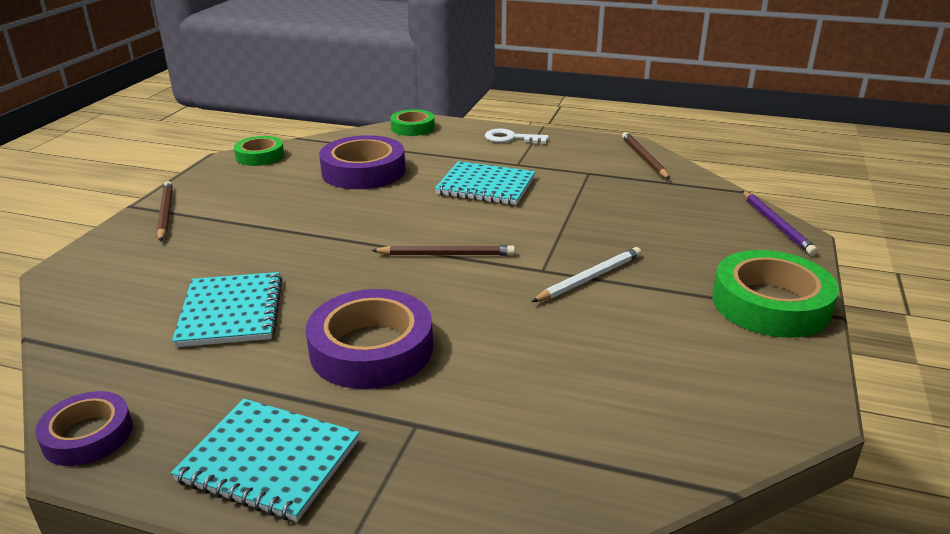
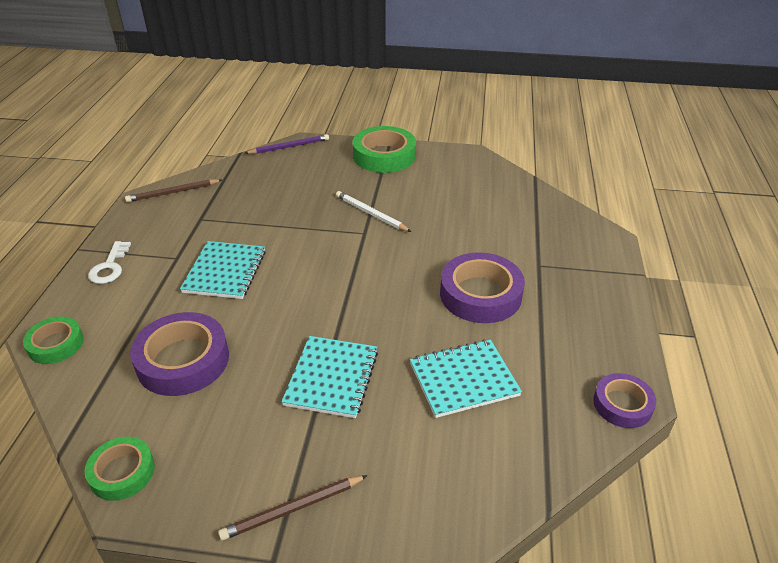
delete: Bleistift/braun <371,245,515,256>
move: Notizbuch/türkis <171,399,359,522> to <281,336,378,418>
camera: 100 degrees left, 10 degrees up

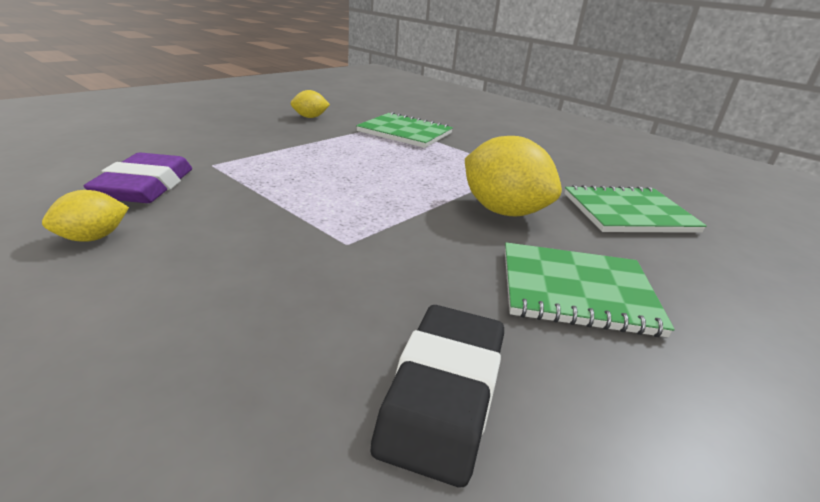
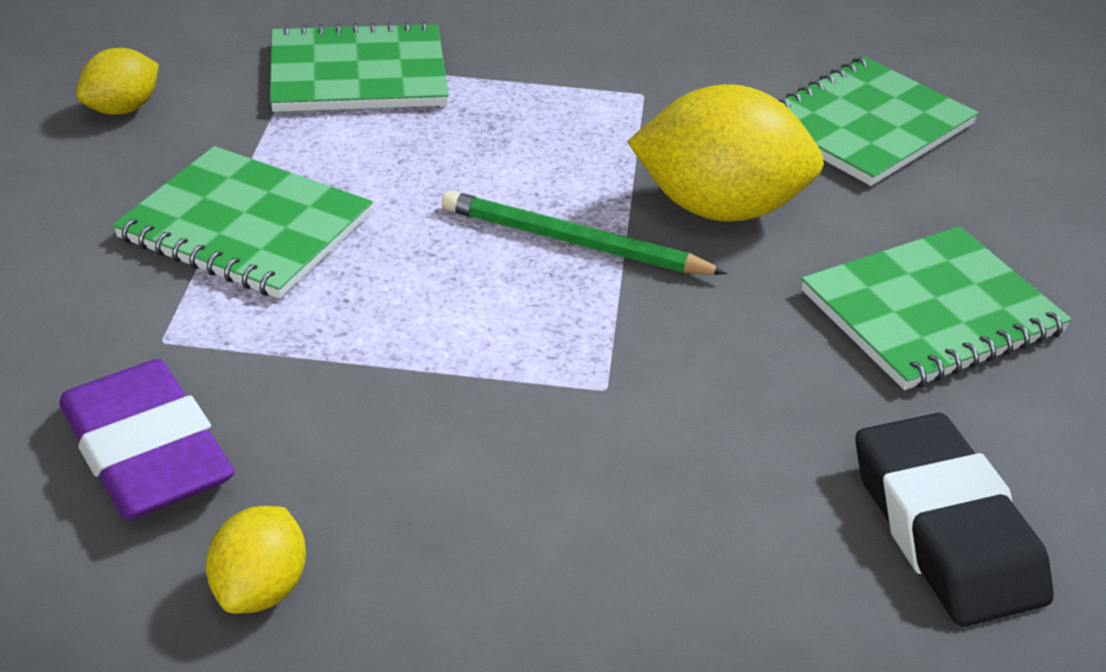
insert: Notizbuch/grün <112,146,373,299>; Bleistift/grün <442,190,727,275>
camera: 35 degrees left, 10 degrees up

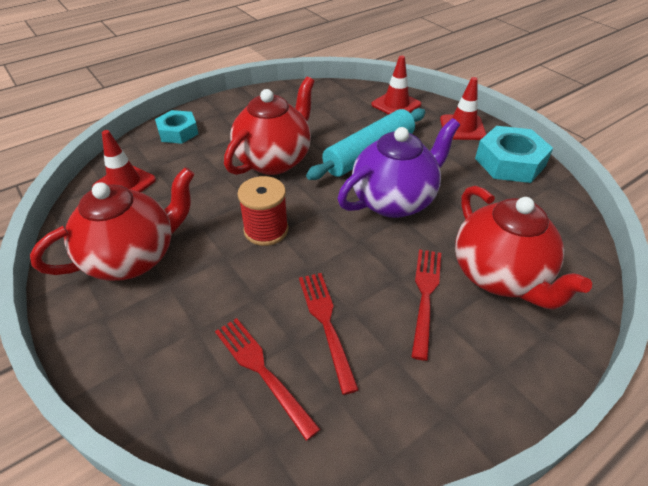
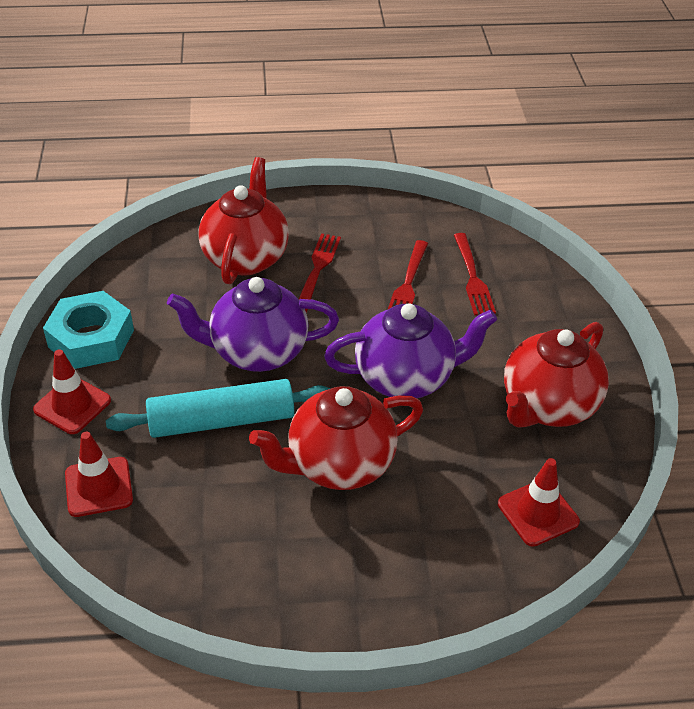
delete: Sechskantmutter/türkis <155,110,198,144>
replace: Garnrolle/rot <237,176,288,246> to Teekanne/lila <324,303,497,398>
rotate: Teekanne/rot <30,167,195,281> = <504,322,609,428> 45 degrees counterclockwise; Gabel/rot <411,249,441,361> = <299,233,341,313> 150 degrees clockwise
camera: 150 degrees left, 0 degrees up

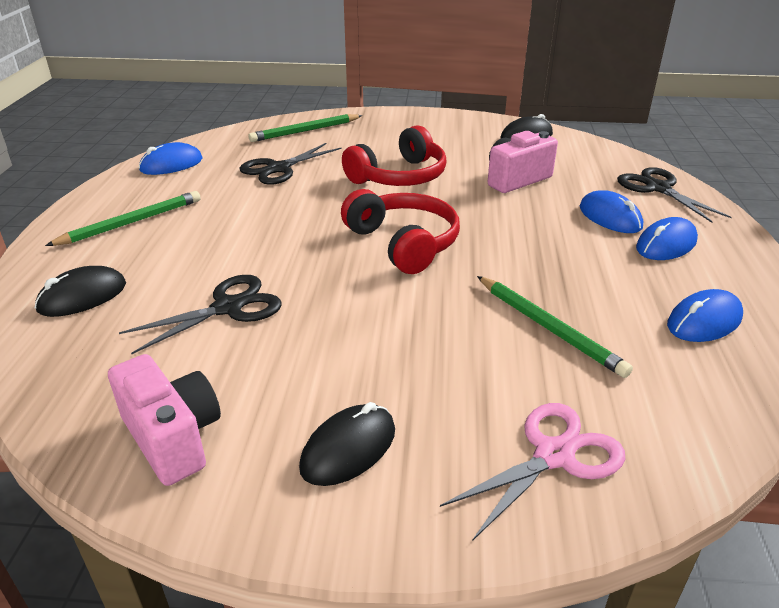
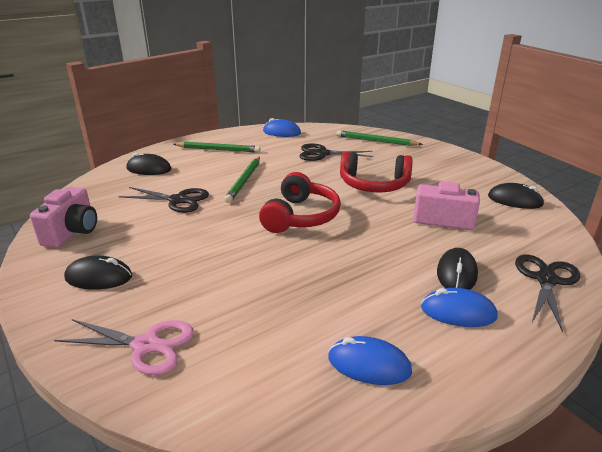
move: Bleistift/grün <477,276,633,378> to <224,157,260,203>
recolor: Computermaus/blau <580,190,643,233> to Computermaus/schwarz <437,248,478,290>
camera: 50 degrees right, 5 degrees down

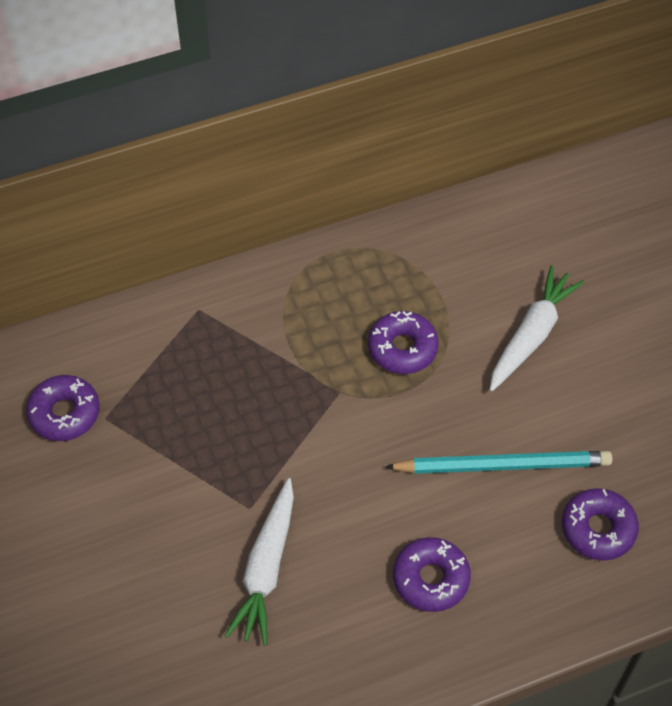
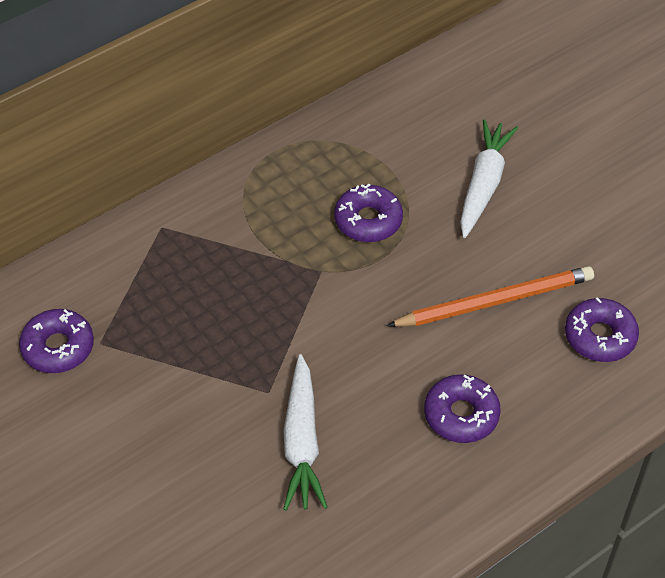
recolor: Bleistift/türkis <385,451,612,474> to Bleistift/orange <387,266,594,327>
camera: 15 degrees left, 5 degrees down

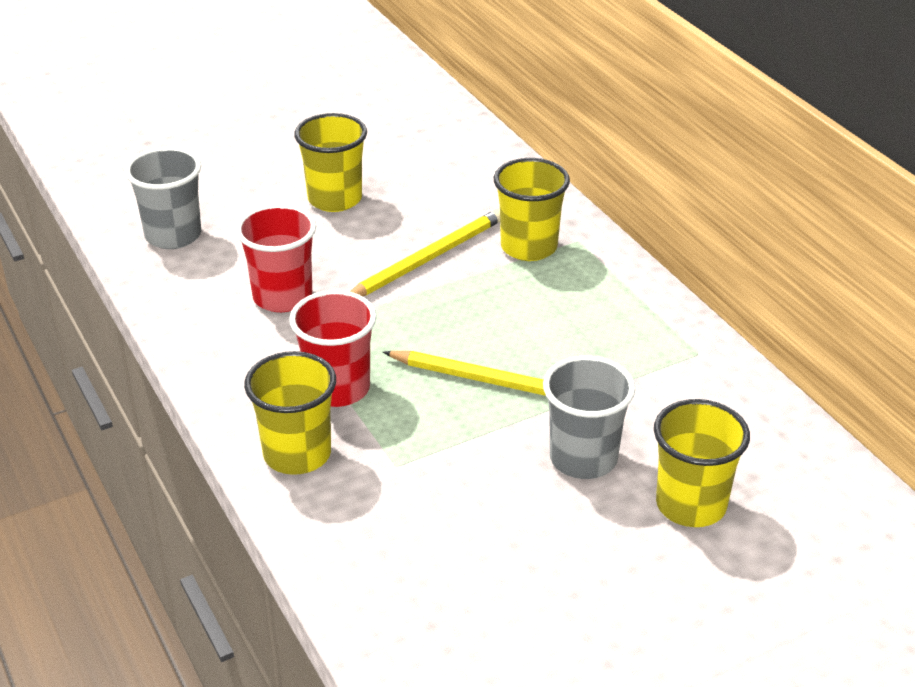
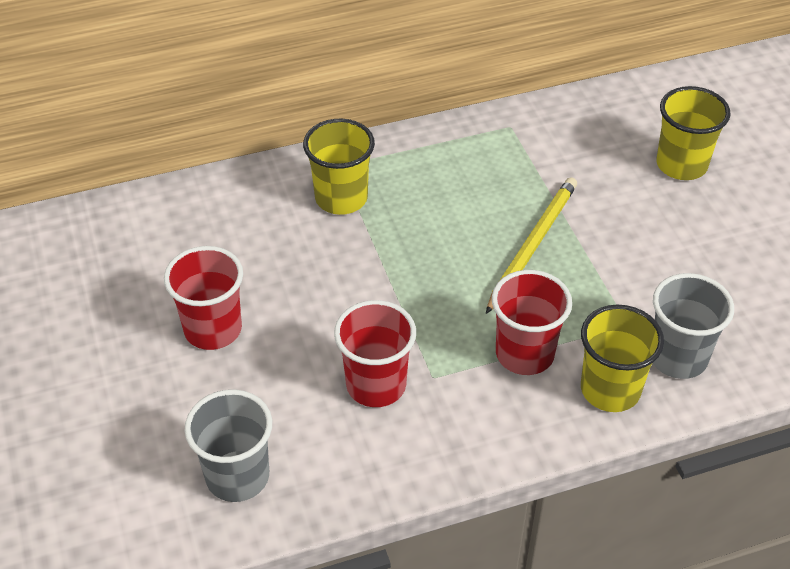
delete: Bleistift/gelb <350,209,500,296>
move: Becher/grau <543,356,635,479> to <653,273,734,379>
recolor: Becher/gelb <294,113,367,212> to Becher/rot <164,246,243,350>
camera: 80 degrees left, 10 degrees up

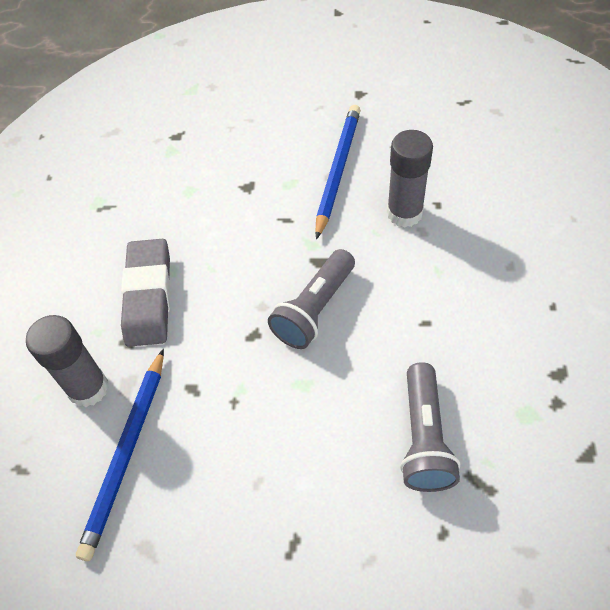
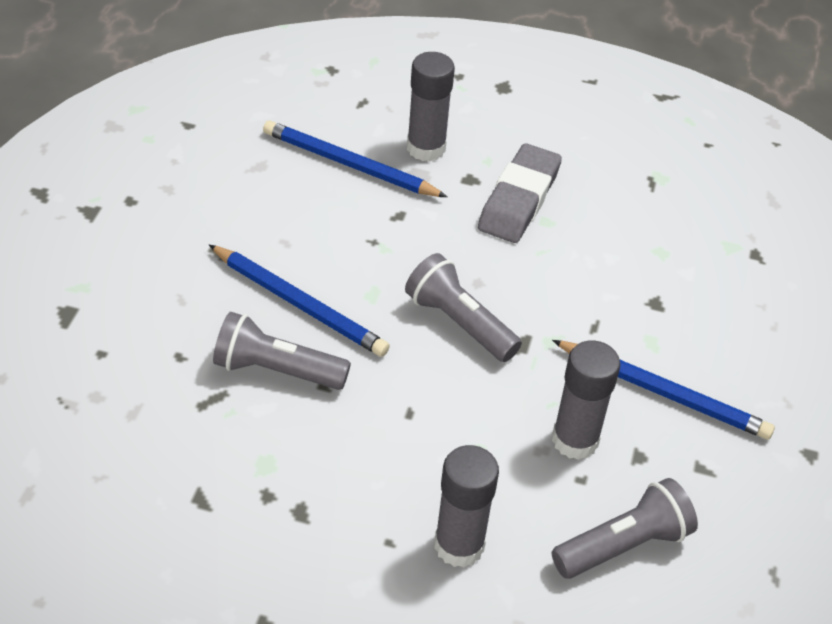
insert: Bleistift/blau <209,245,390,357>; Klebestift/grau <434,445,499,567>; Taschenlampe/grau <552,478,698,579>
rotate: Radiergummi/grau <121,239,171,347> = <478,143,562,243> 75 degrees counterclockwise
camera: 95 degrees right, 10 degrees down

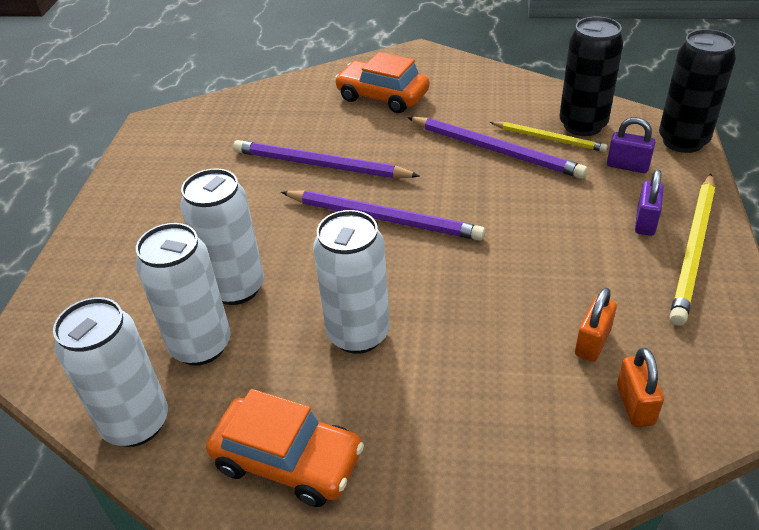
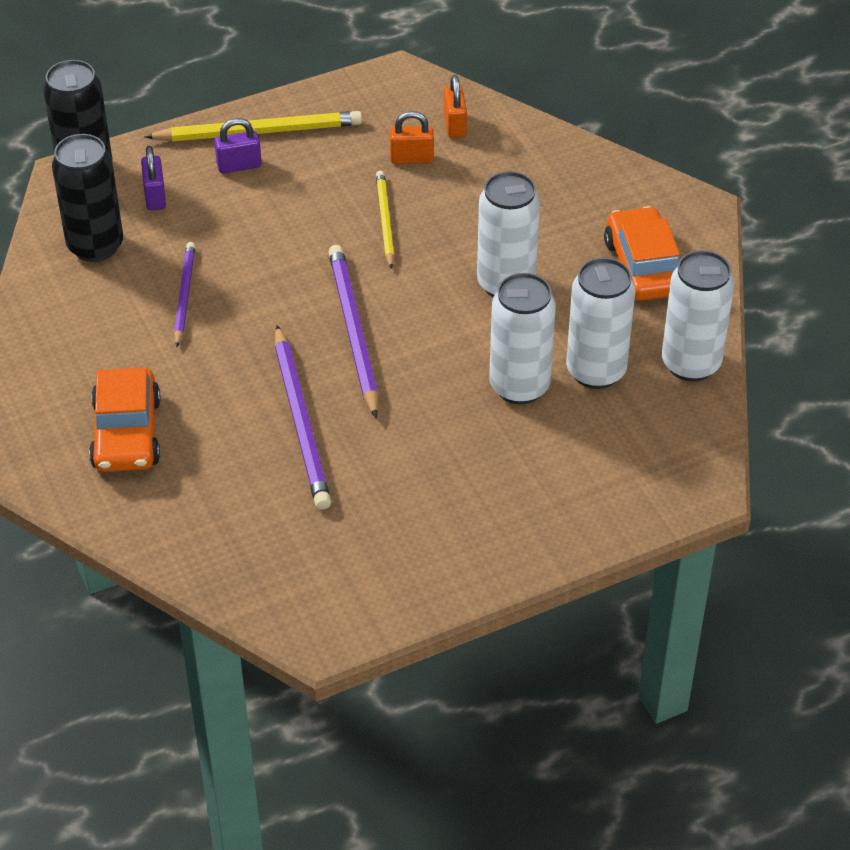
move: Bleistift/gelb <490,122,608,152> to <376,171,394,269>
rotate: Vorhängeschloss/orange <617,348,664,427> = <444,75,467,138> 60 degrees counterclockwise
resize: Bleistift/lila <407,117,587,179> = <174,242,195,347> x0.62
camera: 125 degrees left, 5 degrees up

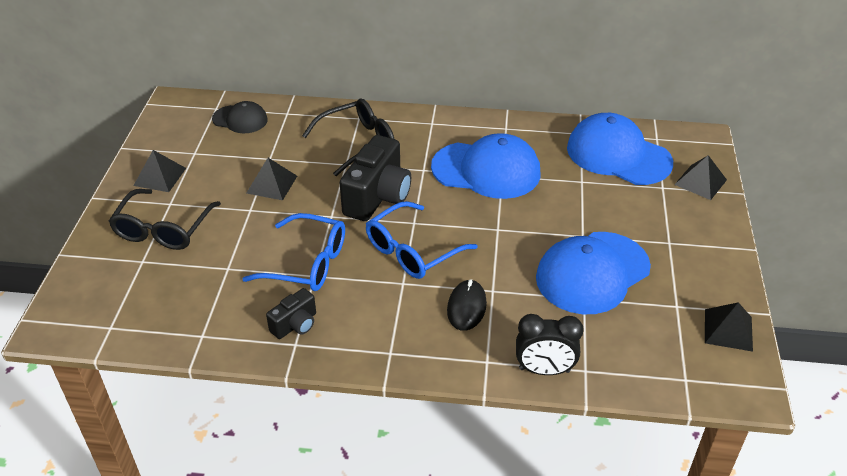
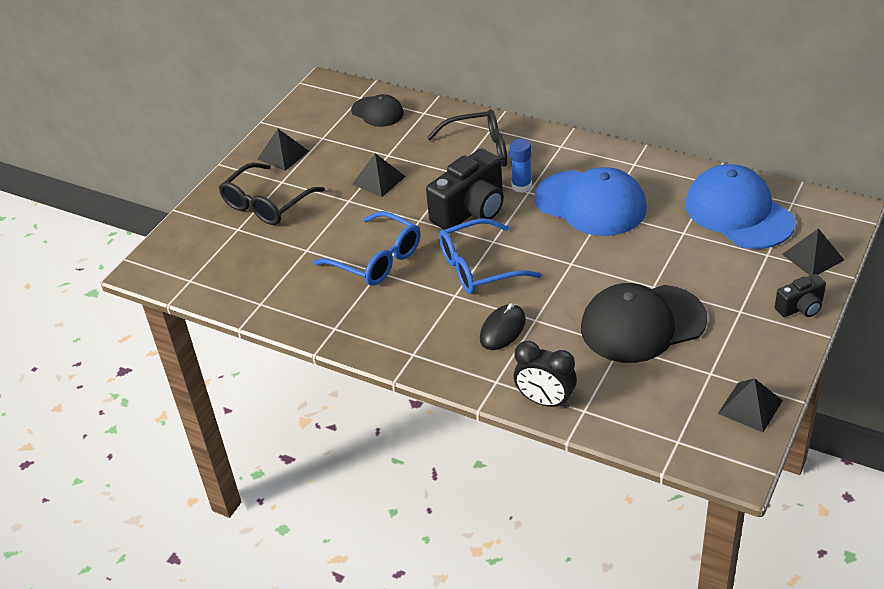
insert: Klebestift/blau <510,139,532,193>
move: Kamera/schwarz <266,288,316,339> to <775,274,826,317>
recolor: Kappe/blau <536,232,651,314> to Kappe/schwarz <581,283,707,363>
camera: 25 degrees right, 0 degrees up

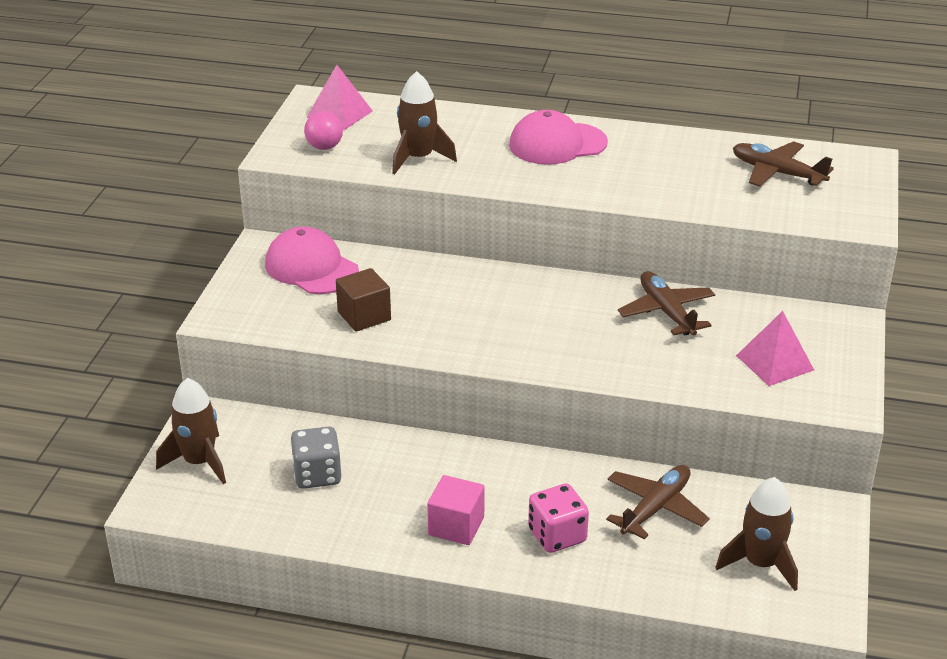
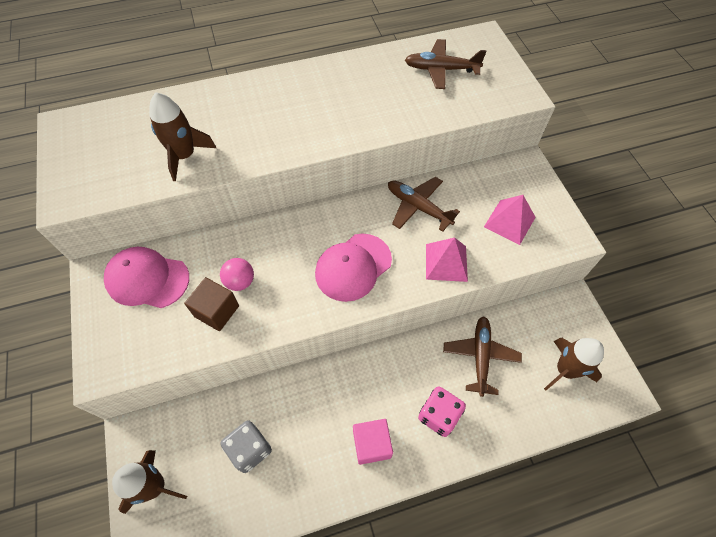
move: Ball/rosa <304,111,343,150> to <220,258,254,291>; Pyramide/rosa <306,65,373,130> to <426,237,468,282>; Kappe/rosa <509,110,608,165> to <315,233,392,302>
camera: 30 degrees left, 25 degrees up

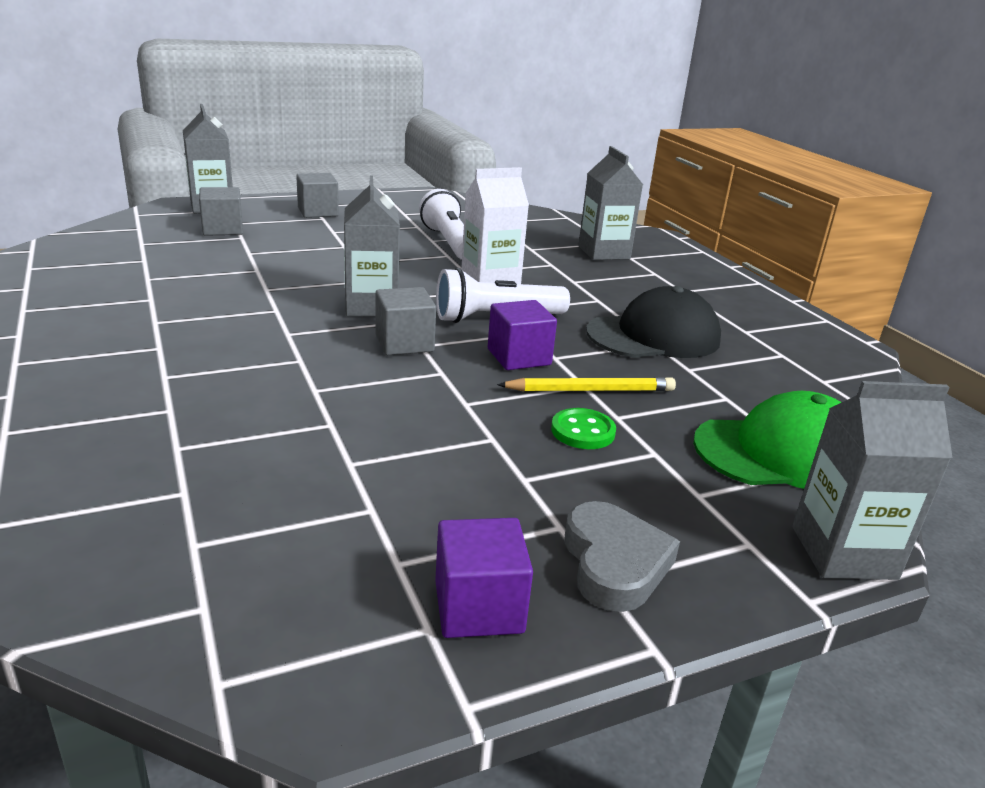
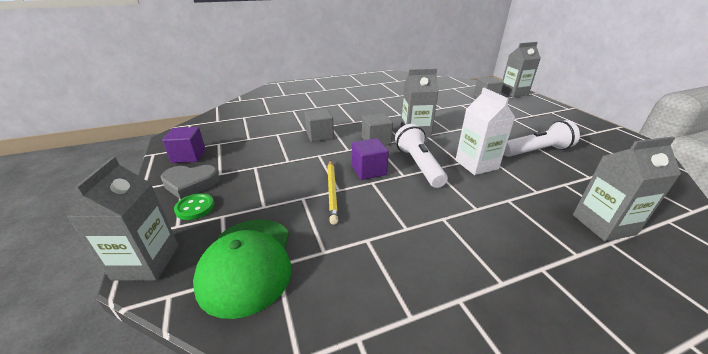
delete: Kappe/schwarz <586,286,721,358>
move: Kubus/grau <296,173,339,218> to <305,109,334,142>; Knopf/grün <551,408,616,449> to <174,193,214,220>
camera: 95 degrees right, 5 degrees up

